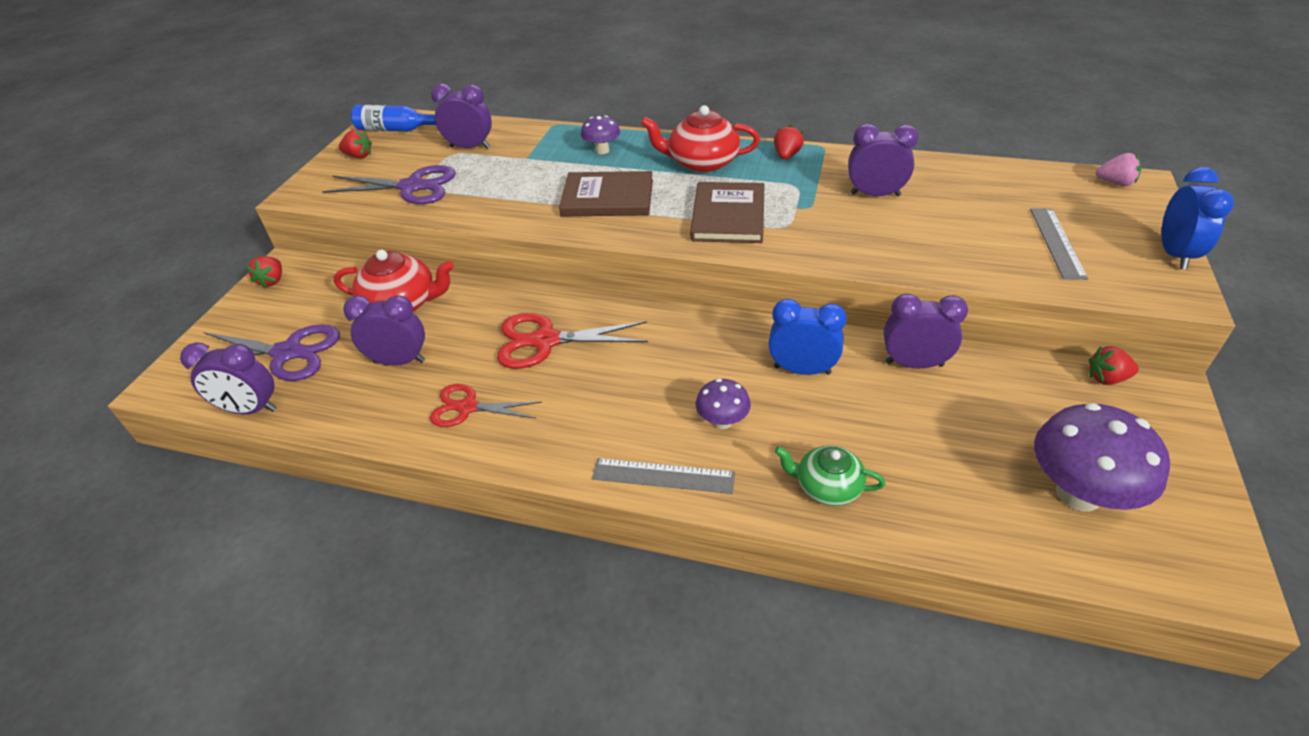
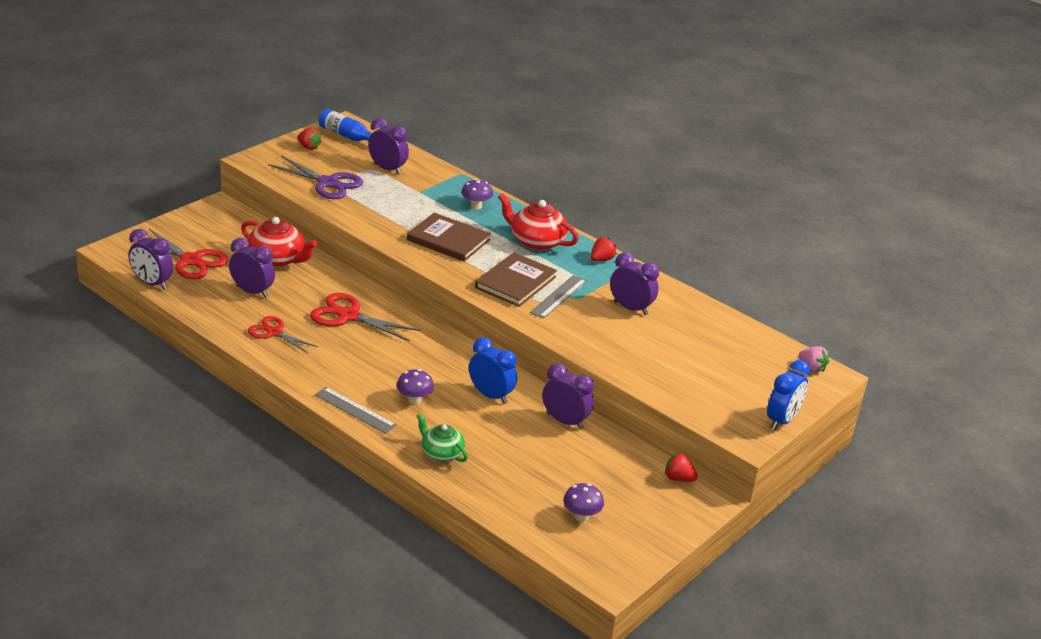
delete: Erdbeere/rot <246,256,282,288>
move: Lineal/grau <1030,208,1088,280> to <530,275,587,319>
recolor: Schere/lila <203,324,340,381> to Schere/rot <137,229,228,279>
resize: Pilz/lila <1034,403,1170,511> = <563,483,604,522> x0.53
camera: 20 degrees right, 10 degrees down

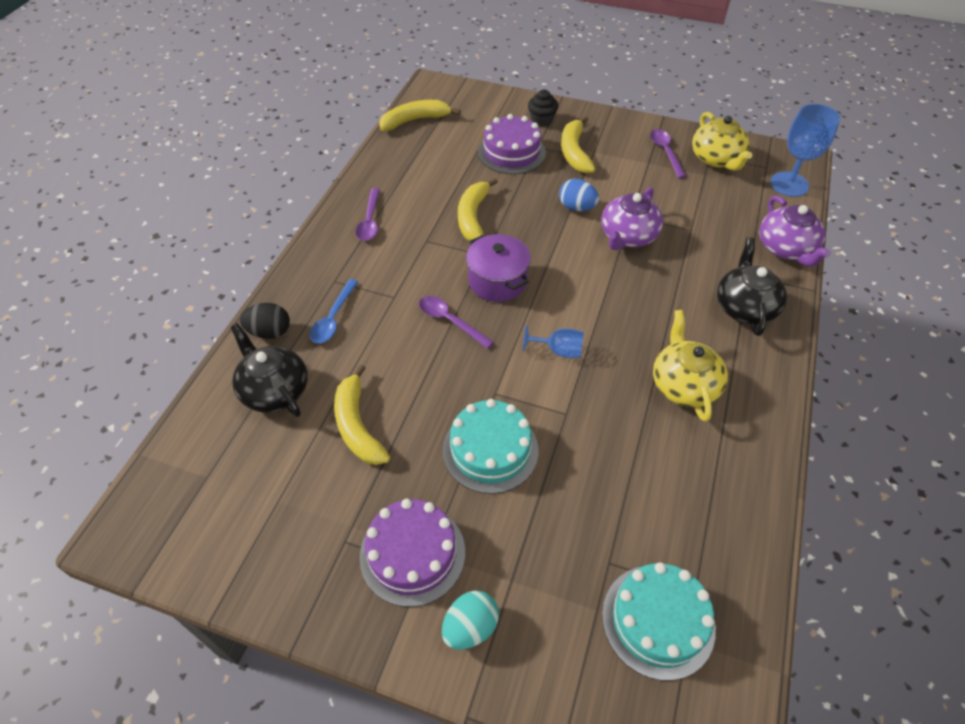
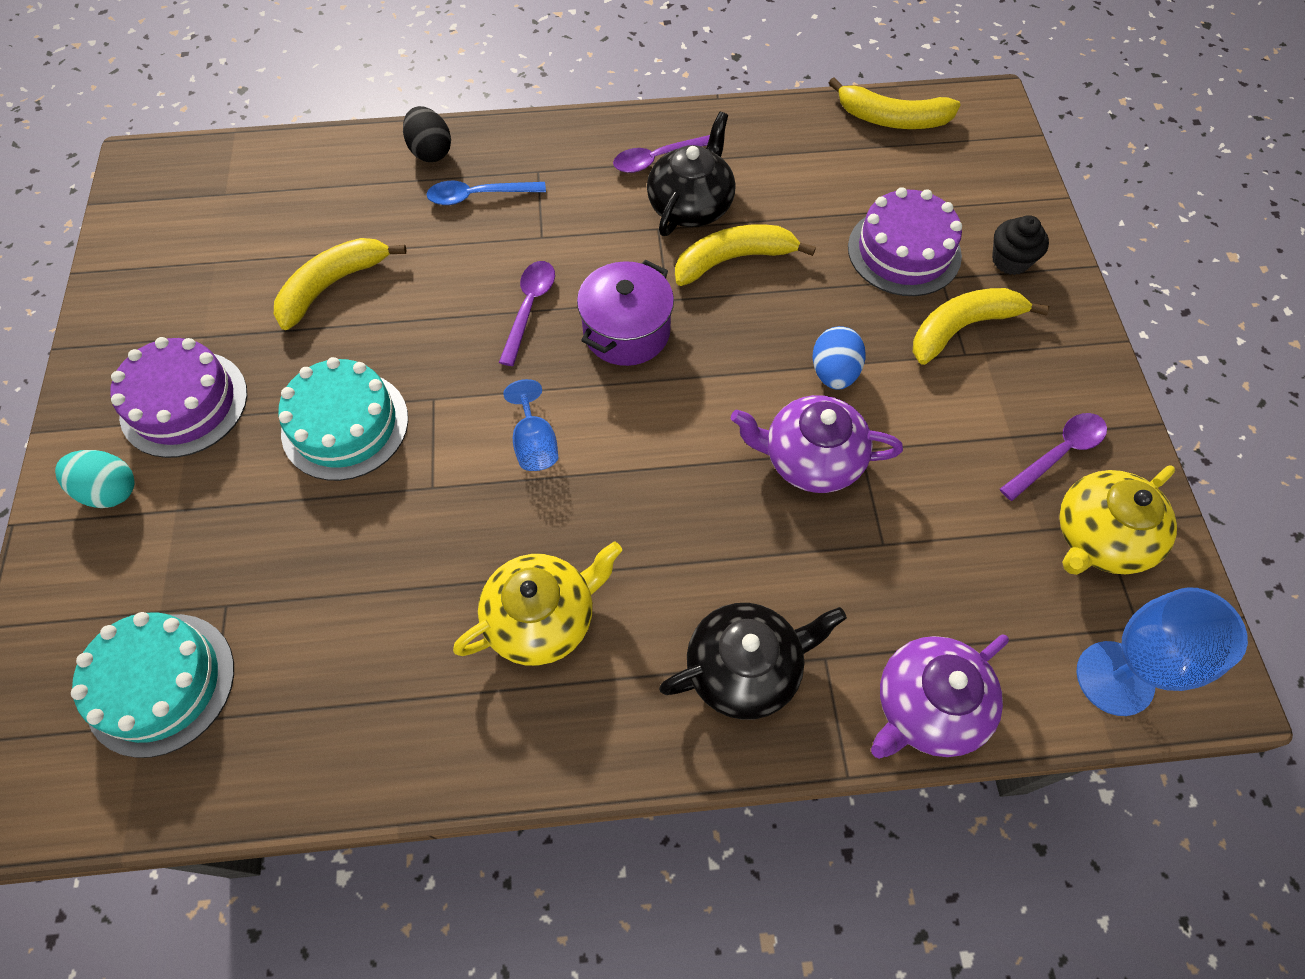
move: Teekanne/schwarz <231,323,308,417> to <647,112,736,236>
rotate: Banane/gelb <379,100,461,131> = <829,77,961,129> 150 degrees clockwise
camera: 65 degrees right, 10 degrees up

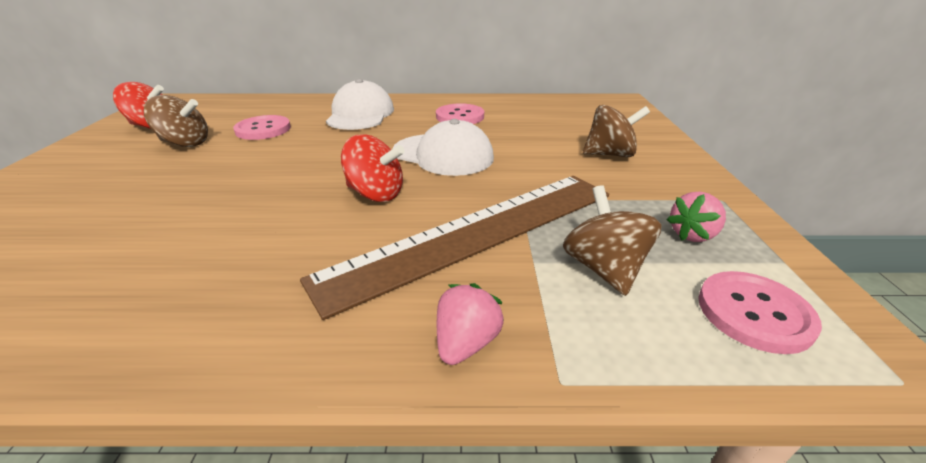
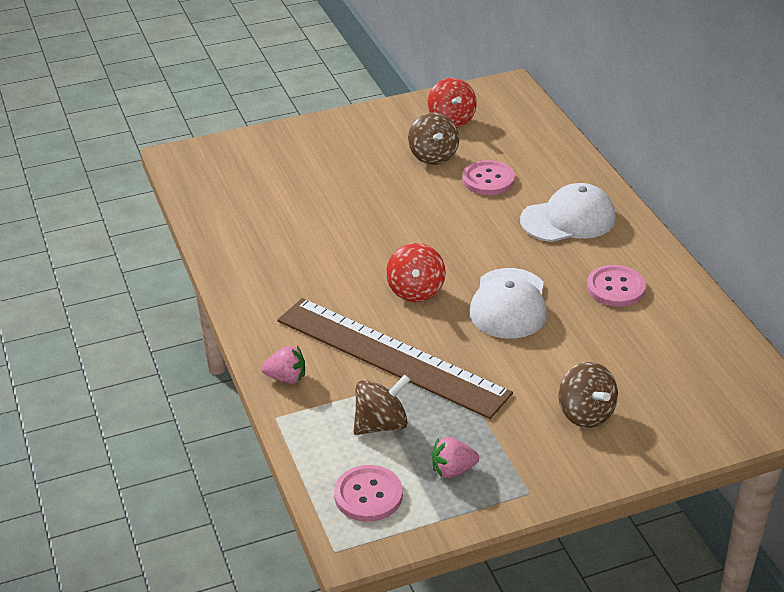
rotate: Erdbeere/rosa <667,192,726,242> = <432,437,479,478> 45 degrees counterclockwise
camera: 70 degrees right, 5 degrees up

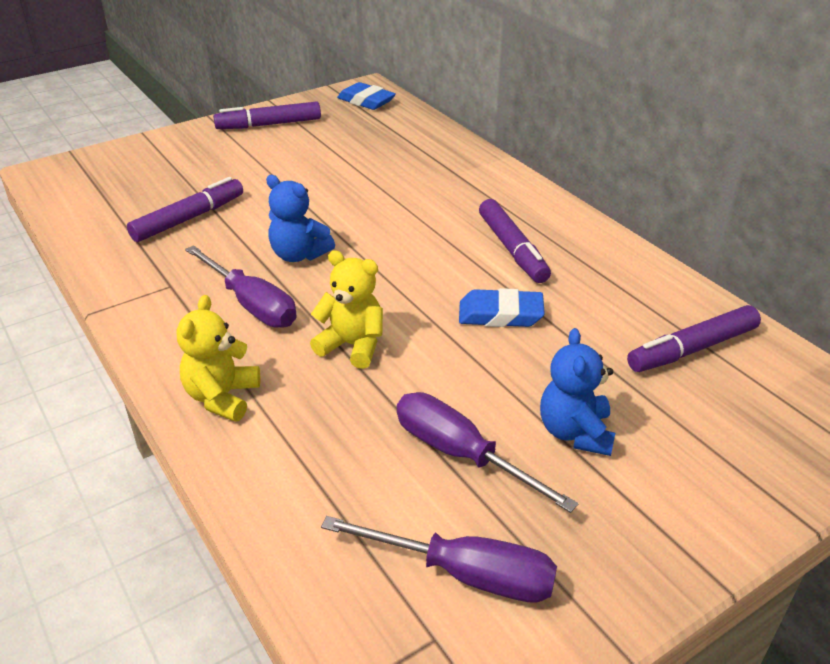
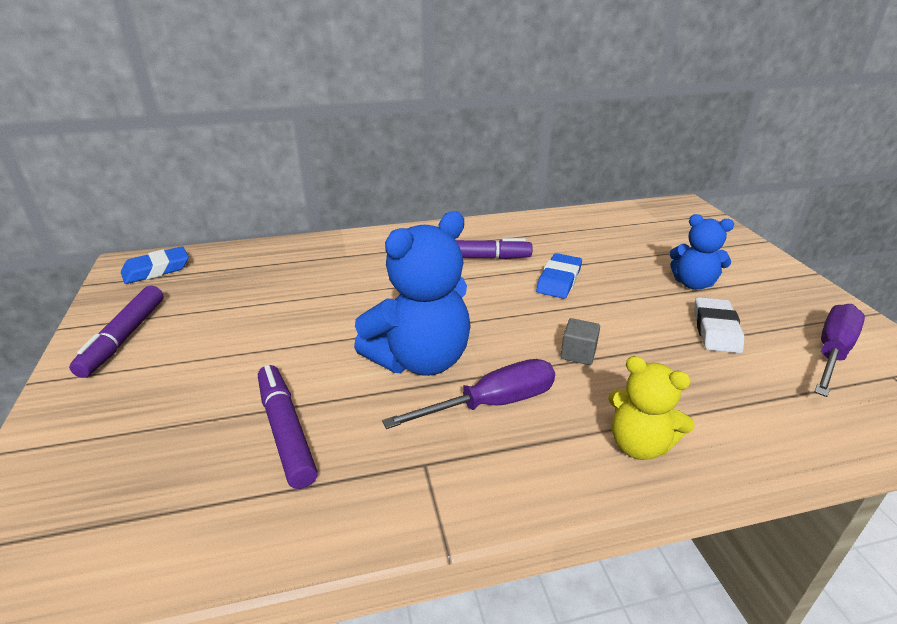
delete: Filzstift/lila <627,305,761,372>
replace: Teddybär/gelb <310,250,383,369> to Kubus/grau <560,318,600,365>; Schraubenzieher/lila <397,392,578,513> to Radiergummi/weiß <694,297,744,353>
resize: Teddybär/blau <266,175,335,262> = <354,211,471,376> x1.70
camera: 70 degrees left, 5 degrees down

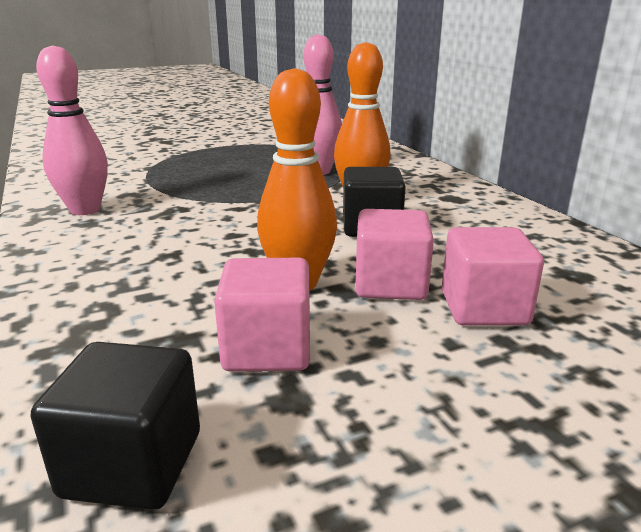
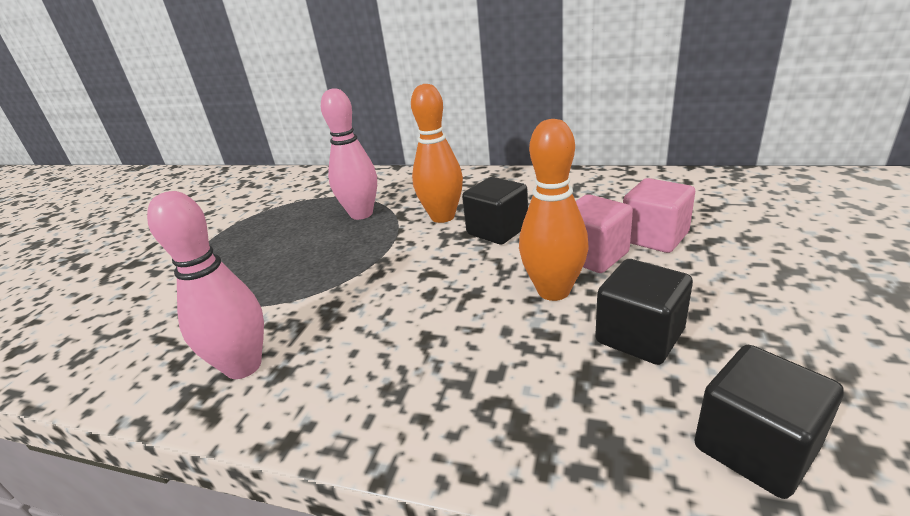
recolor: Kubus/rosa <214,258,310,372> to Kubus/schwarz <595,259,693,365>
camera: 45 degrees left, 5 degrees up

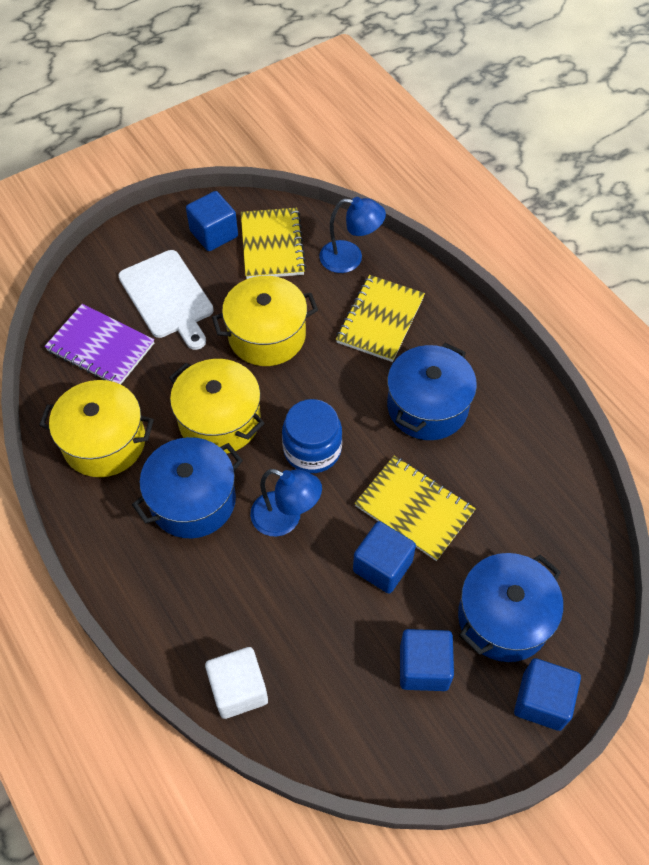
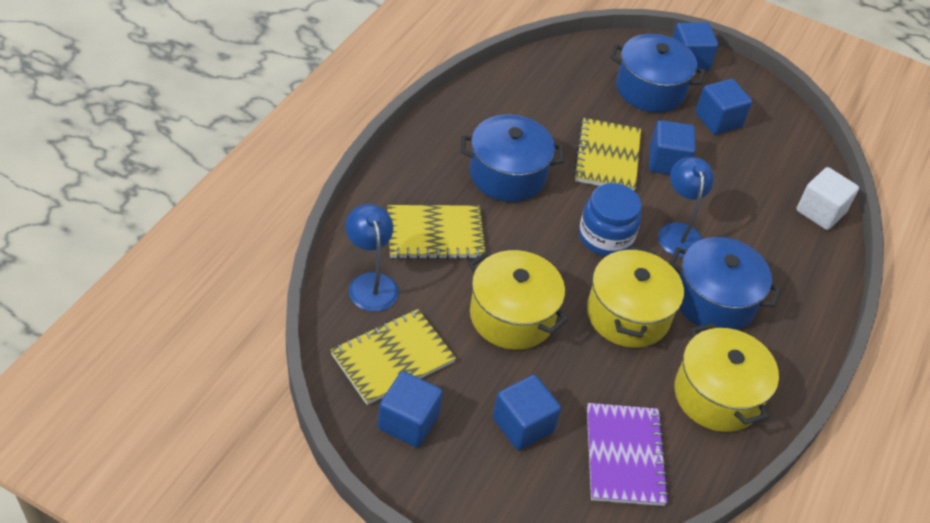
replace: Schneidebrett/weiß <118,250,214,350> to Kubus/blau <493,375,561,450>
camera: 125 degrees left, 10 degrees down

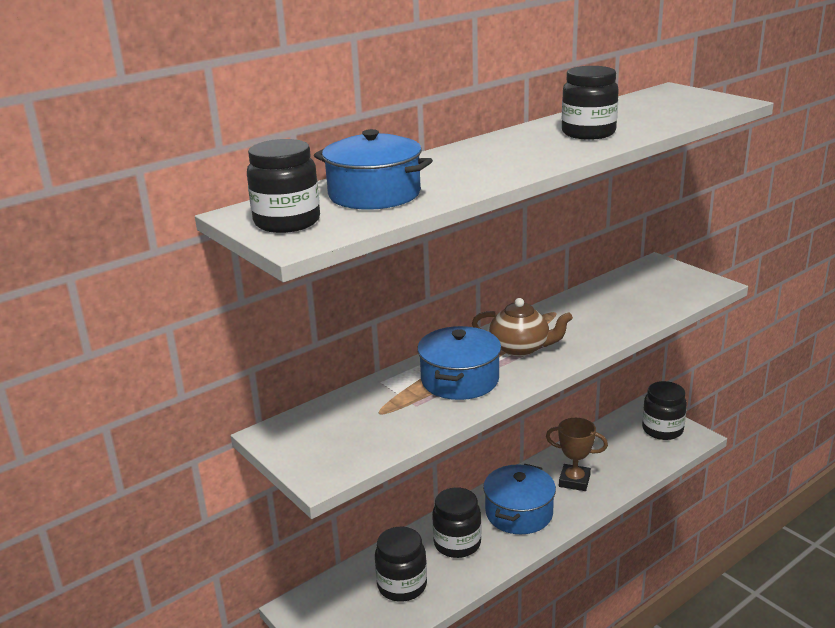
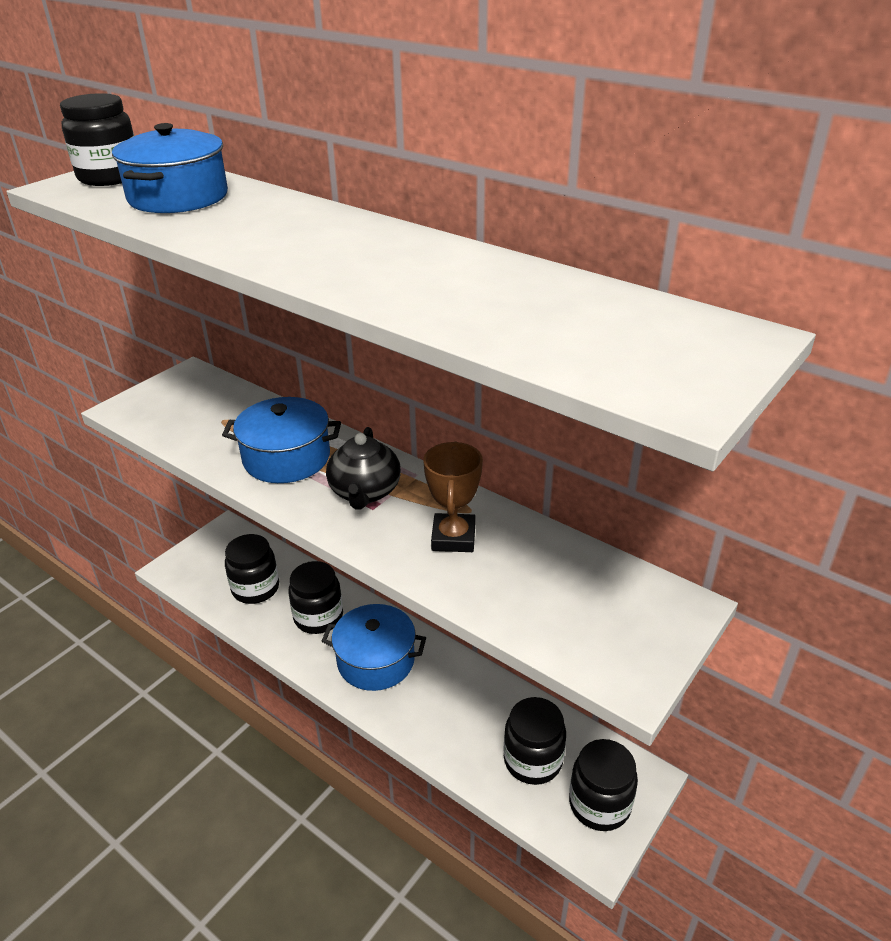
move: Pokal/braun <546,418,608,491> to <423,441,483,552>; Einmachglas/schwarz <562,66,619,140> to <503,697,566,785>
recolor: Teekanne/braun <472,298,573,356> to Teekanne/schwarz <326,427,401,510>
camera: 75 degrees right, 10 degrees up

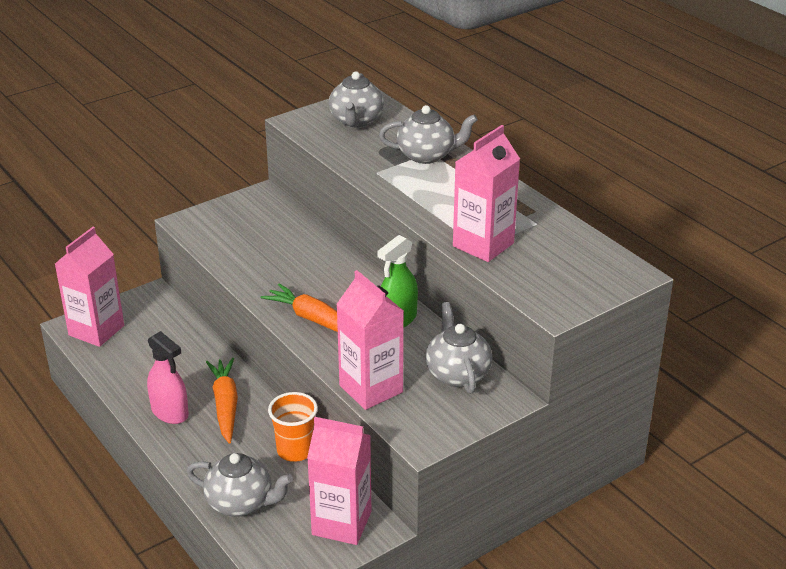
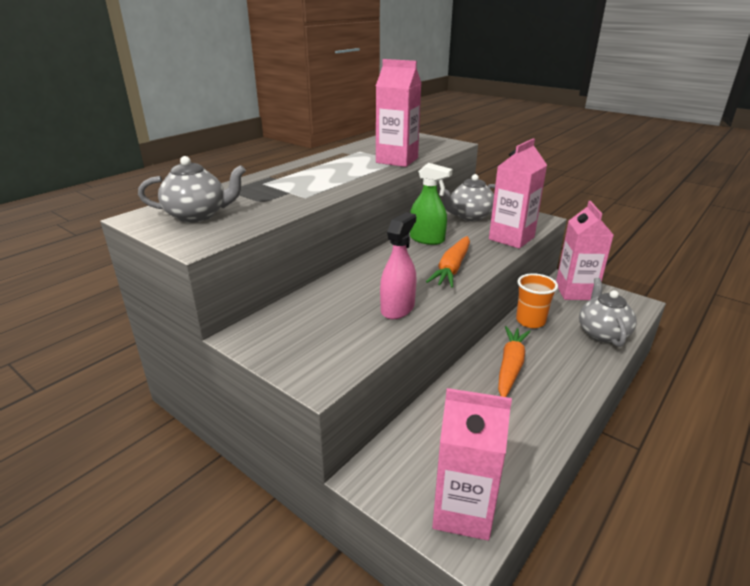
delete: Teekanne/grau <379,105,478,164>
move: Sprühflasche/rosa <147,331,189,424> to <380,212,417,319>
rotate: Karotte/orange <206,358,238,444> = <498,326,531,397> 135 degrees clockwise
camera: 105 degrees left, 5 degrees down

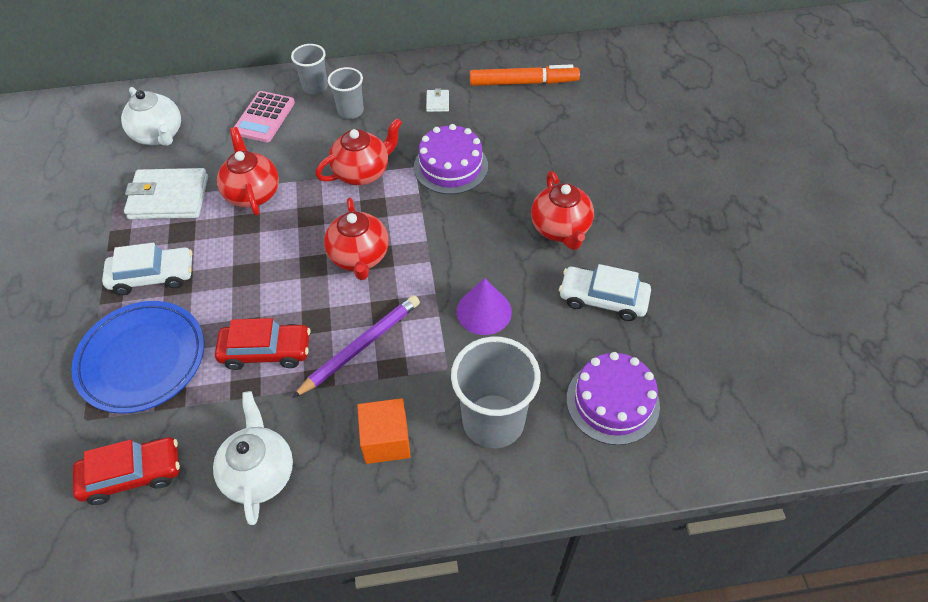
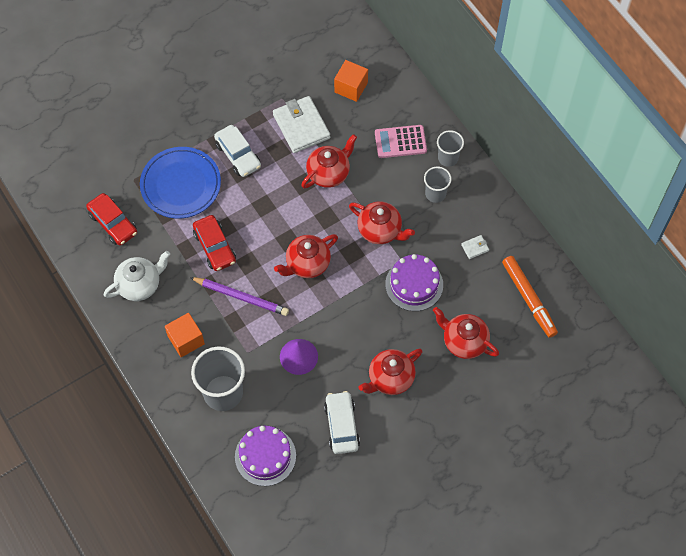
insert: Teekanne/rot <433,307,499,359>
replace: Teekanne/weiß <121,87,181,146> to Kubus/orange <334,60,368,102>
camera: 65 degrees right, 10 degrees up

